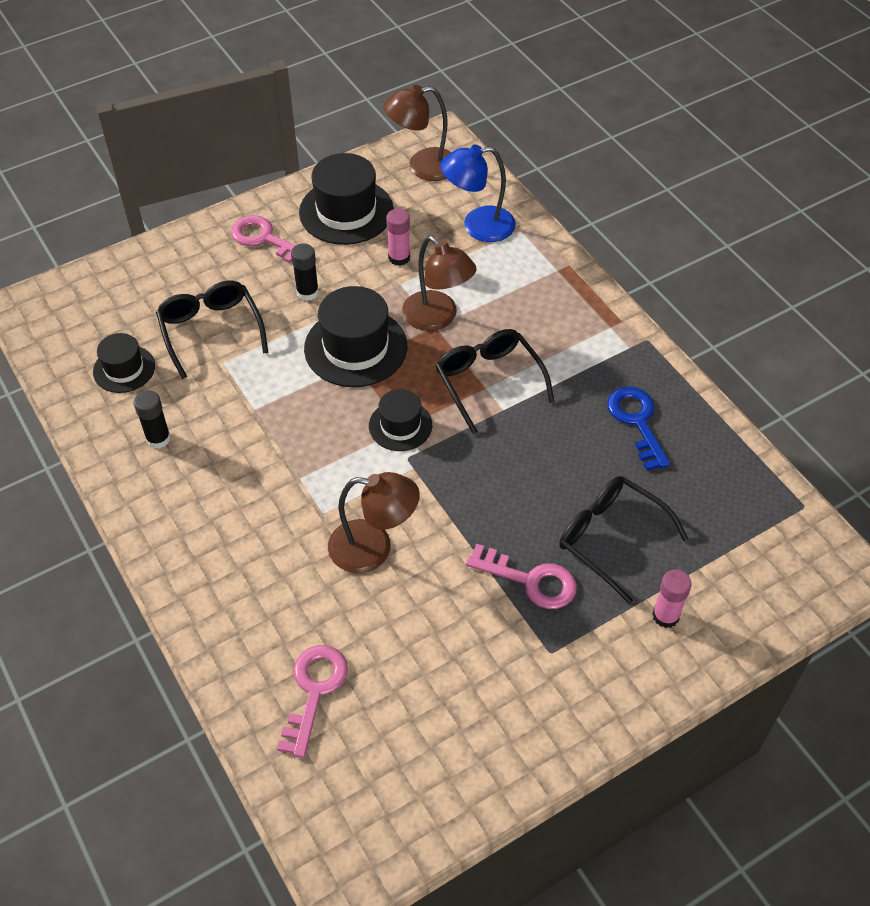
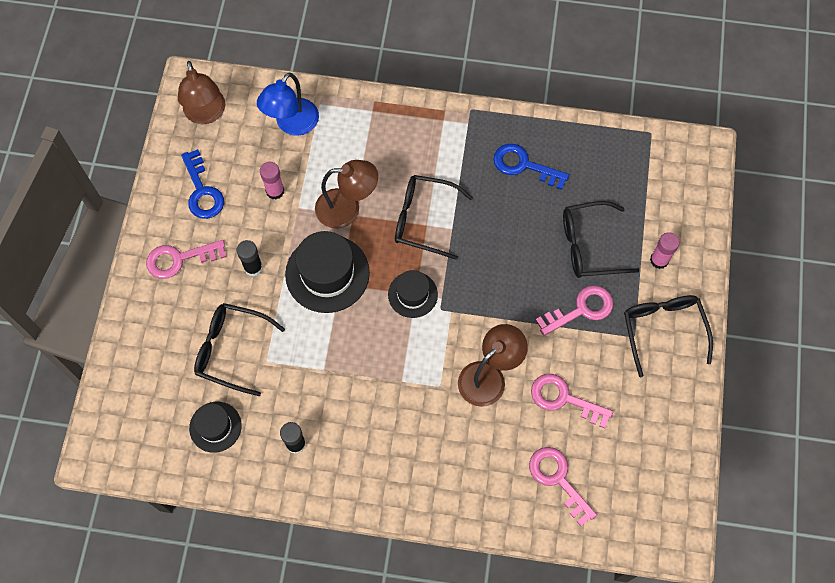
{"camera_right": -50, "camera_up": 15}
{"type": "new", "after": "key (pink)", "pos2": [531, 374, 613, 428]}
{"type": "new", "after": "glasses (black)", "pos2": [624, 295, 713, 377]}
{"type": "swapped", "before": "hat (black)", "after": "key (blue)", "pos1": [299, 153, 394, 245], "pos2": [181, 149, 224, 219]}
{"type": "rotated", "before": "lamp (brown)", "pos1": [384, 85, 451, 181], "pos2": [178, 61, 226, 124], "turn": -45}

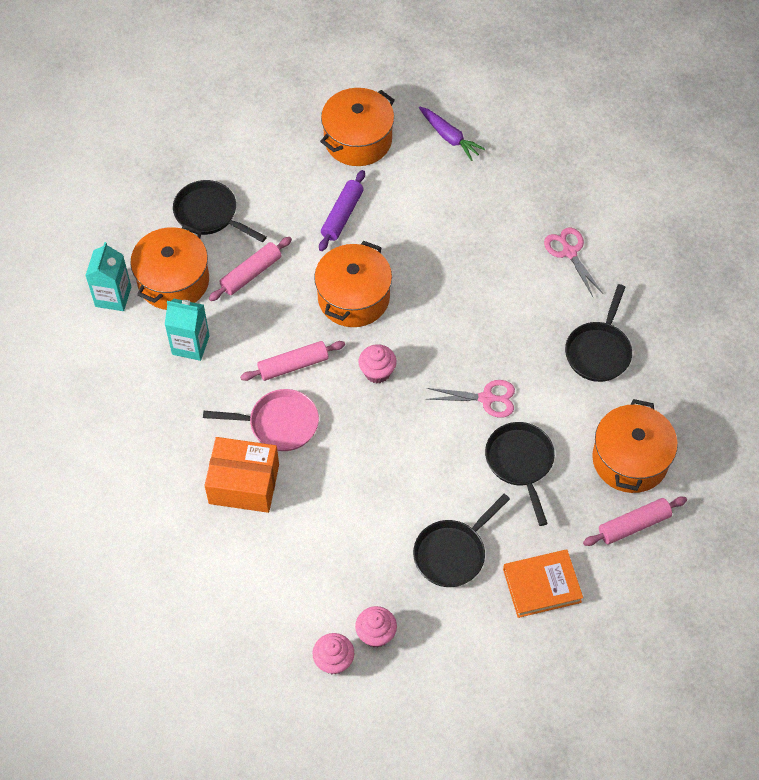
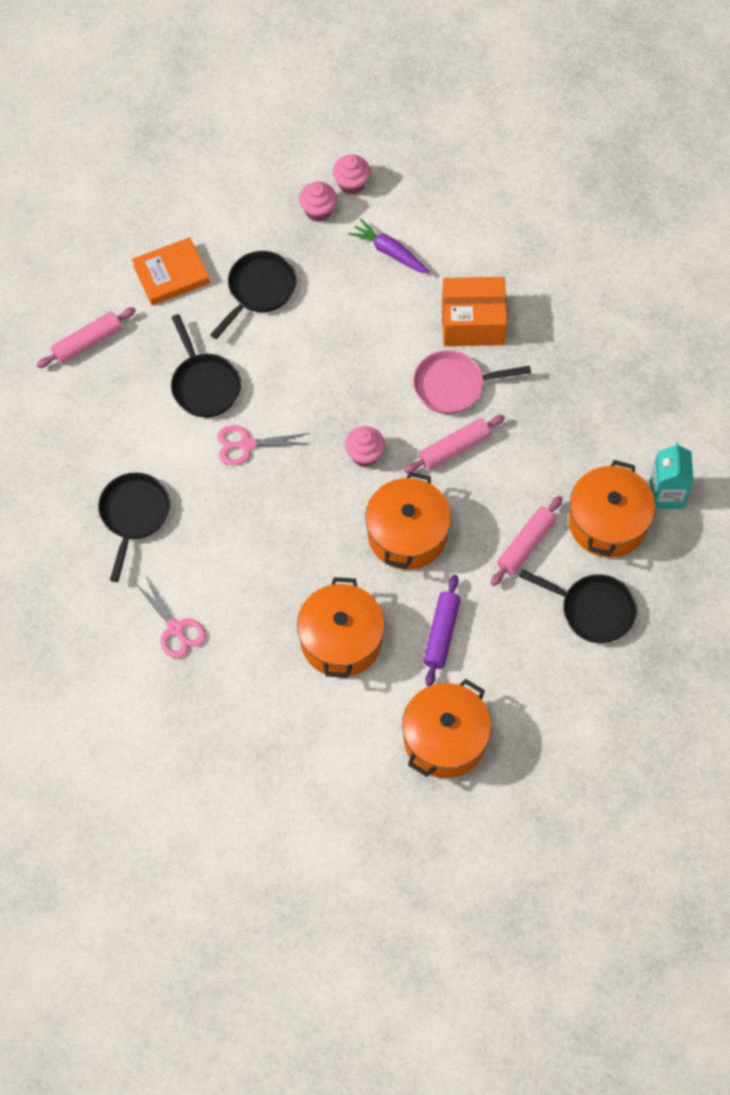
{"camera_right": 170, "camera_up": 5}
{"type": "gone", "before": "carton (turquoise)", "pos1": [165, 299, 210, 361]}
{"type": "shifted", "before": "carrot (purple)", "pos1": [419, 106, 485, 161], "pos2": [348, 219, 430, 274]}
{"type": "shifted", "before": "pot (orange)", "pos1": [592, 399, 678, 493], "pos2": [297, 577, 385, 678]}

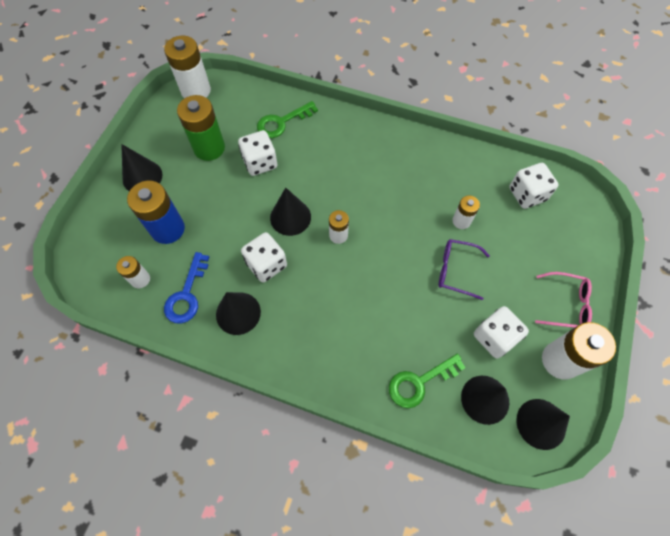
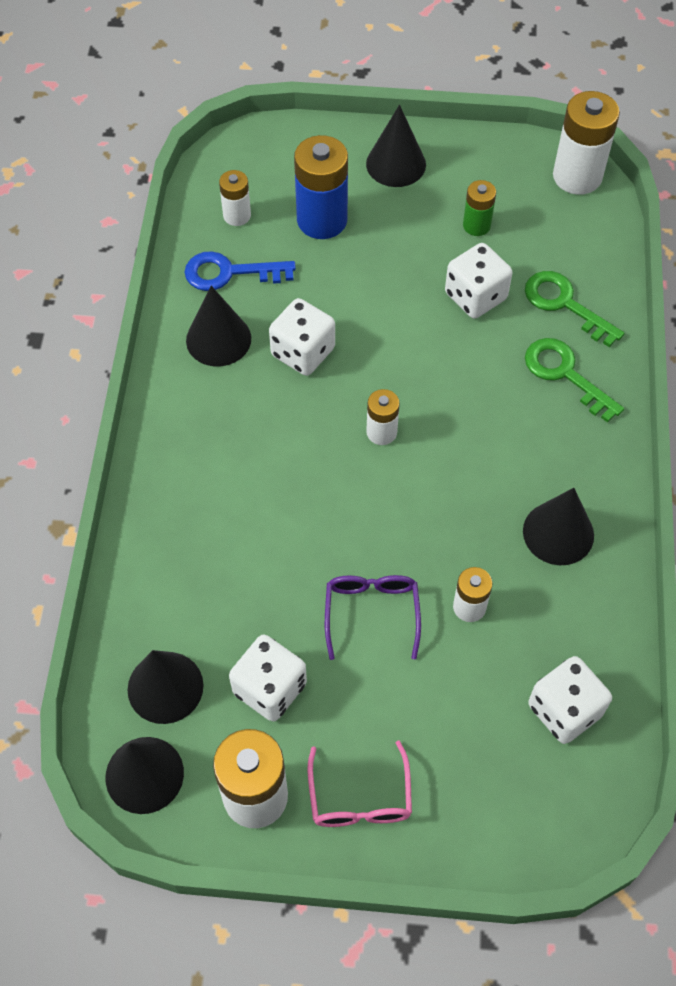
{"camera_right": 75, "camera_up": -5}
{"type": "shifted", "before": "cone (black)", "pos1": [270, 187, 311, 236], "pos2": [523, 488, 594, 565]}
{"type": "shifted", "before": "key (green)", "pos1": [389, 354, 466, 408], "pos2": [525, 338, 624, 423]}
{"type": "scaled", "before": "battery (green)", "pos1": [177, 95, 225, 161], "pos2": [463, 180, 496, 236], "scale": 0.55}

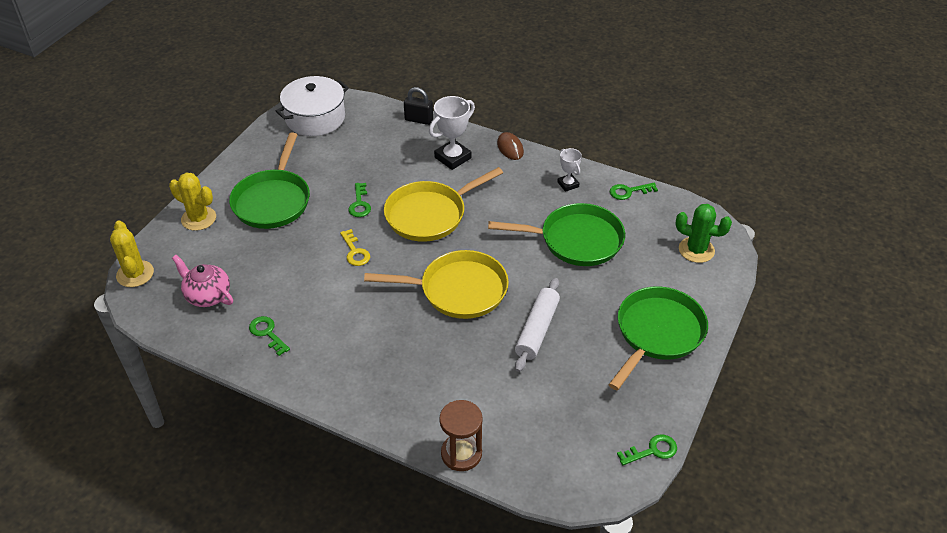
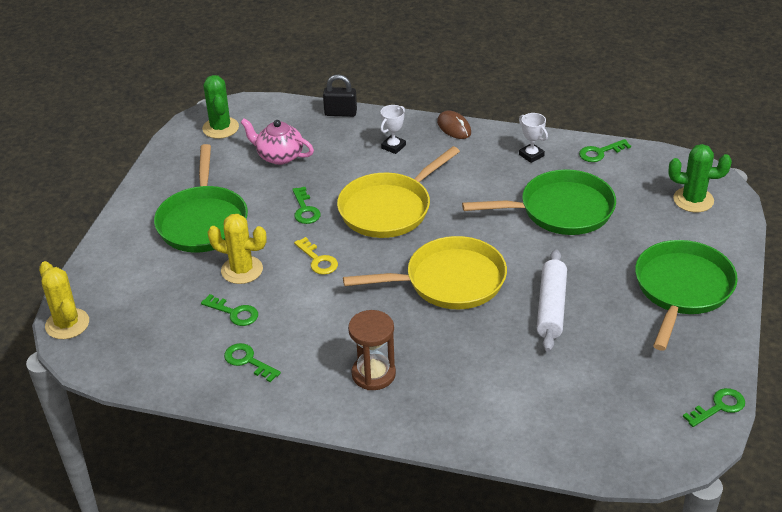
{"camera_right": -10, "camera_up": -5}
{"type": "new", "after": "key (green)", "pos2": [201, 294, 258, 326]}
{"type": "shifted", "before": "cactus (yellow)", "pos1": [169, 173, 216, 231], "pos2": [207, 214, 267, 284]}
{"type": "shifted", "before": "teapot (pink)", "pos1": [172, 255, 233, 307], "pos2": [240, 118, 314, 165]}
{"type": "shifted", "before": "hourglass (brown)", "pos1": [439, 400, 483, 471], "pos2": [348, 310, 396, 390]}
{"type": "swapped", "before": "pot (white)", "after": "cactus (green)", "pos1": [276, 76, 349, 136], "pos2": [202, 75, 239, 139]}
{"type": "scaled", "before": "trophy (white)", "pos1": [429, 96, 475, 170], "pos2": [380, 105, 406, 154], "scale": 0.59}

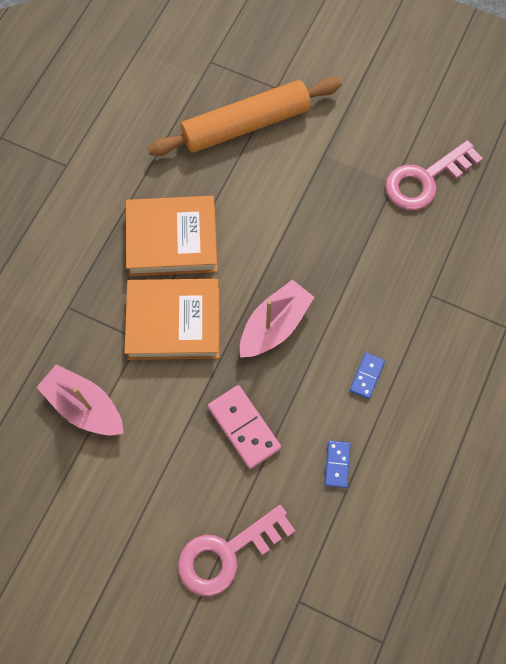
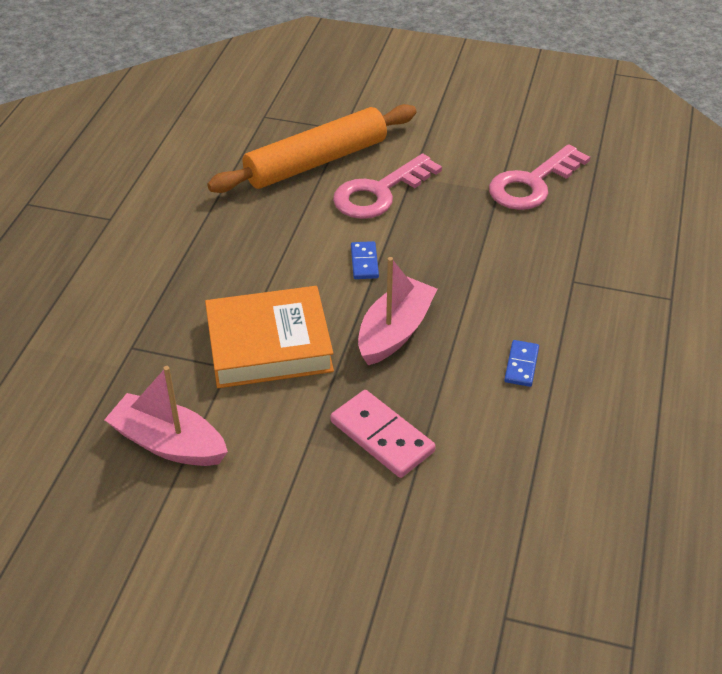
{"camera_right": -10, "camera_up": -25}
{"type": "gone", "before": "book (orange)", "pos1": [126, 196, 218, 276]}
{"type": "shifted", "before": "key (pink)", "pos1": [178, 505, 295, 596], "pos2": [333, 153, 442, 219]}
{"type": "shifted", "before": "domino (blue)", "pos1": [324, 441, 351, 488], "pos2": [351, 241, 379, 279]}

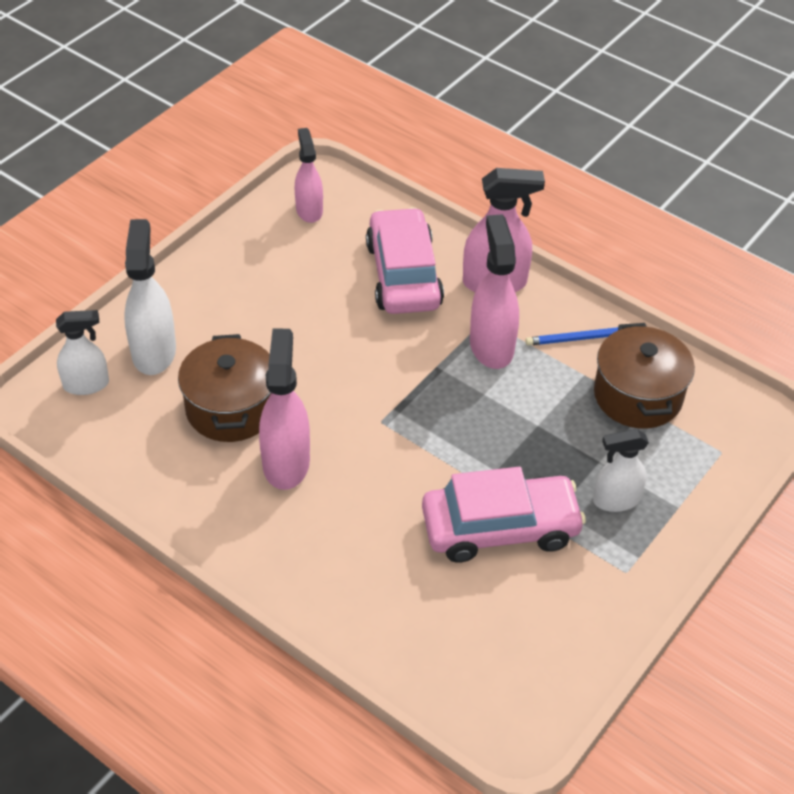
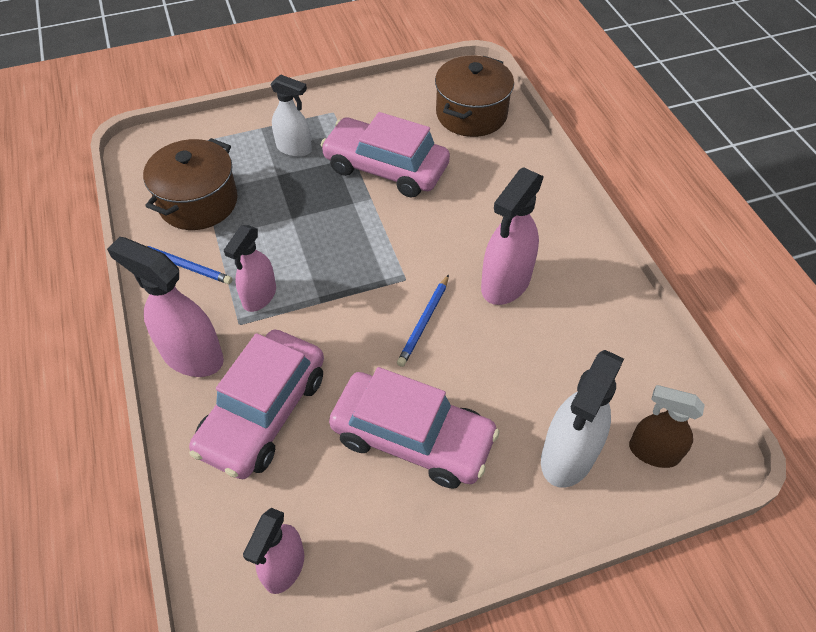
{"camera_right": -145, "camera_up": 5}
{"type": "new", "after": "car (pink)", "pos2": [329, 367, 500, 489]}
{"type": "new", "after": "pencil (blue)", "pos2": [397, 274, 449, 367]}
{"type": "shifted", "before": "pot (brown)", "pos1": [178, 334, 271, 442], "pos2": [435, 56, 514, 137]}
{"type": "repainted", "before": "spray bottle (white)", "after": "spray bottle (brown)", "pos1": [56, 310, 109, 395], "pos2": [629, 385, 705, 468]}
{"type": "scaled", "before": "spray bottle (pink)", "pos1": [470, 214, 519, 369], "pos2": [224, 225, 276, 312], "scale": 0.66}

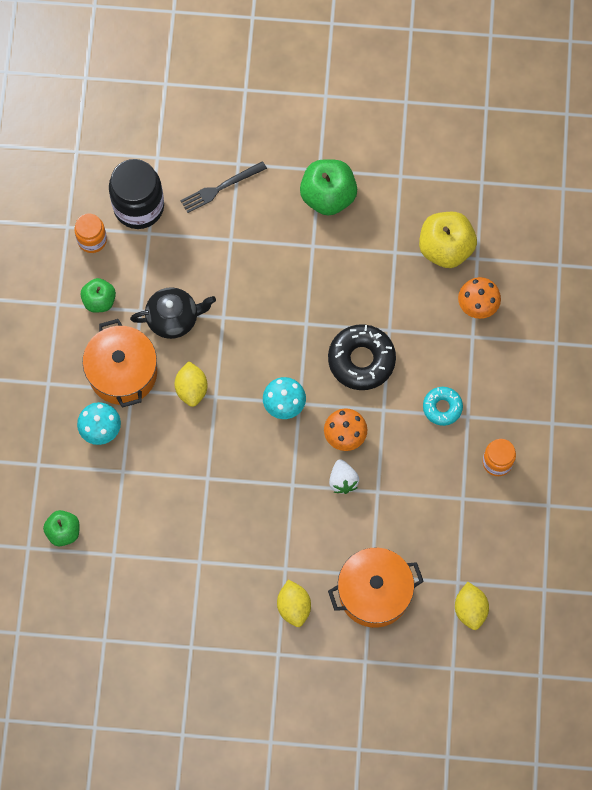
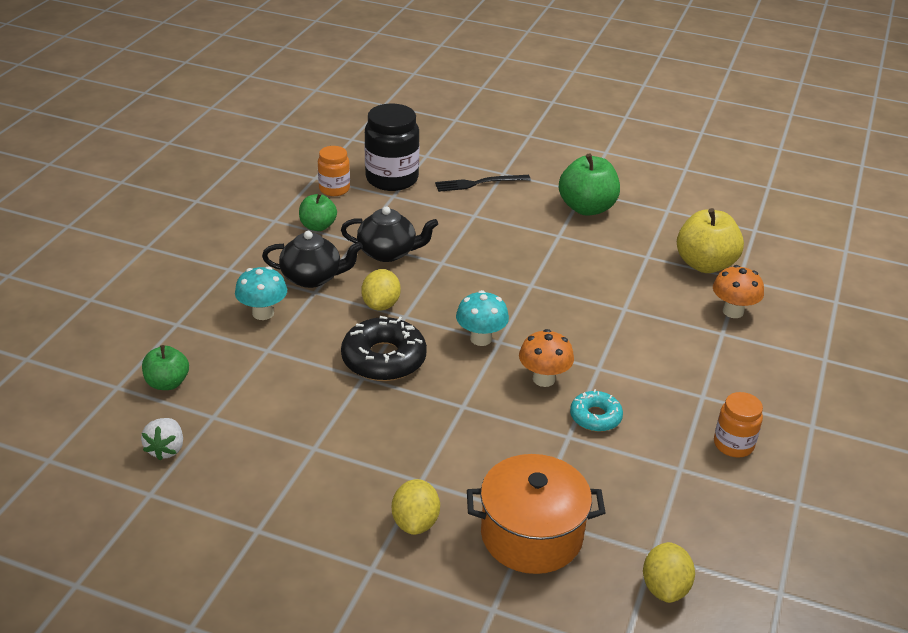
{"camera_right": 15, "camera_up": -35}
{"type": "shifted", "before": "donut (black)", "pos1": [328, 324, 396, 390], "pos2": [341, 316, 427, 381]}
{"type": "shifted", "before": "strawberry (white)", "pos1": [329, 459, 359, 494], "pos2": [141, 418, 183, 461]}
{"type": "shifted", "before": "donut (turquoise)", "pos1": [423, 387, 463, 426], "pos2": [570, 389, 623, 432]}
{"type": "swapped", "before": "pot (orange)", "after": "teapot (black)", "pos1": [83, 319, 157, 408], "pos2": [262, 231, 363, 288]}

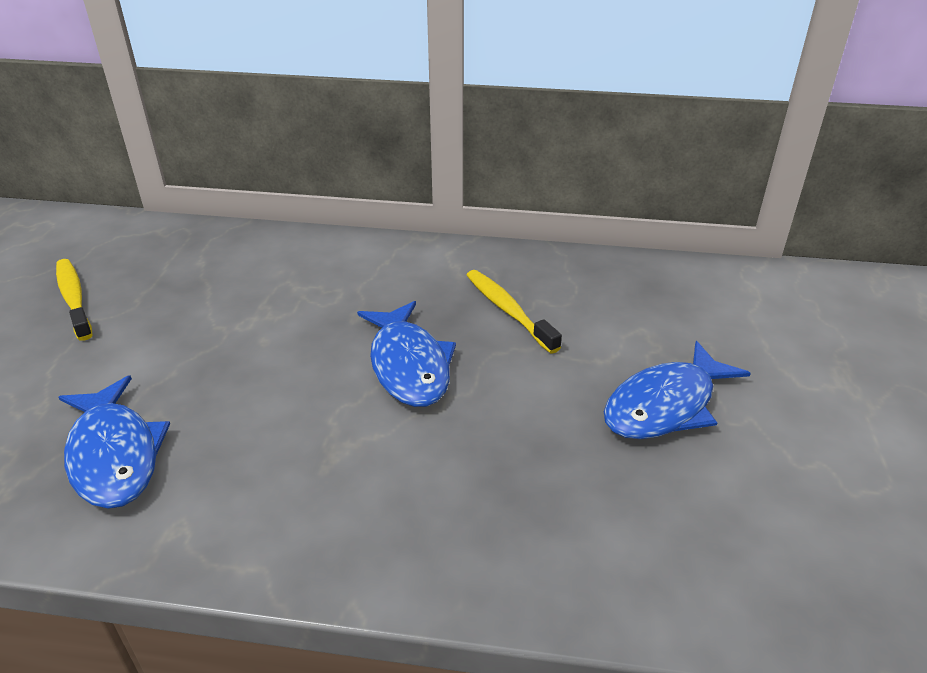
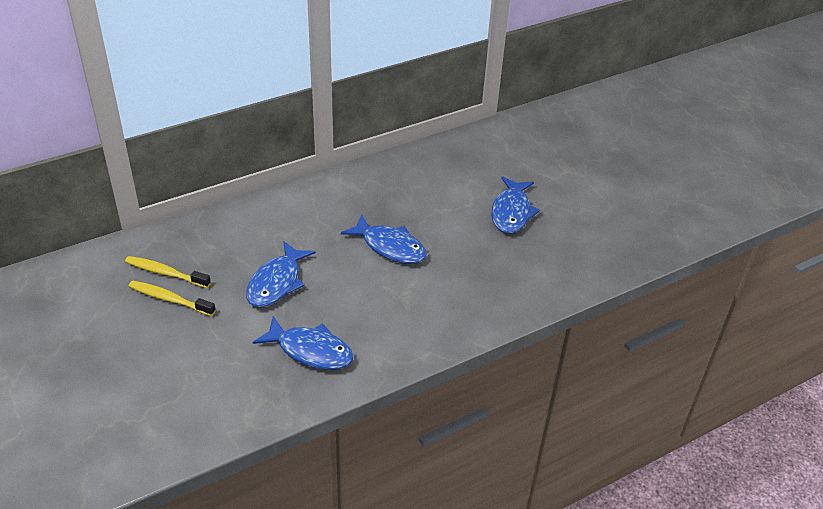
{"camera_right": -40, "camera_up": 5}
{"type": "new", "after": "fish (blue)", "pos2": [246, 241, 316, 307]}
{"type": "shifted", "before": "toothbrush (yellow)", "pos1": [467, 270, 562, 353], "pos2": [125, 256, 211, 288]}

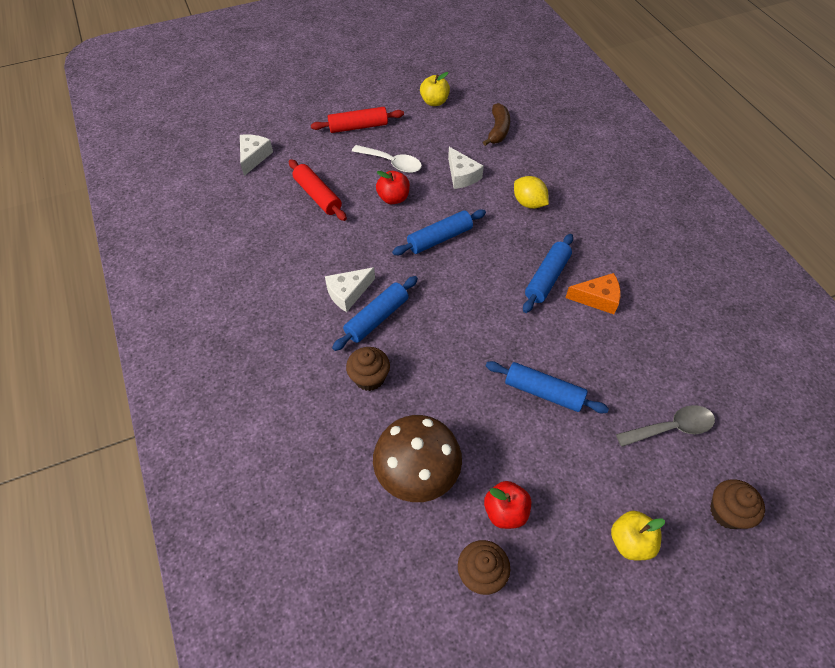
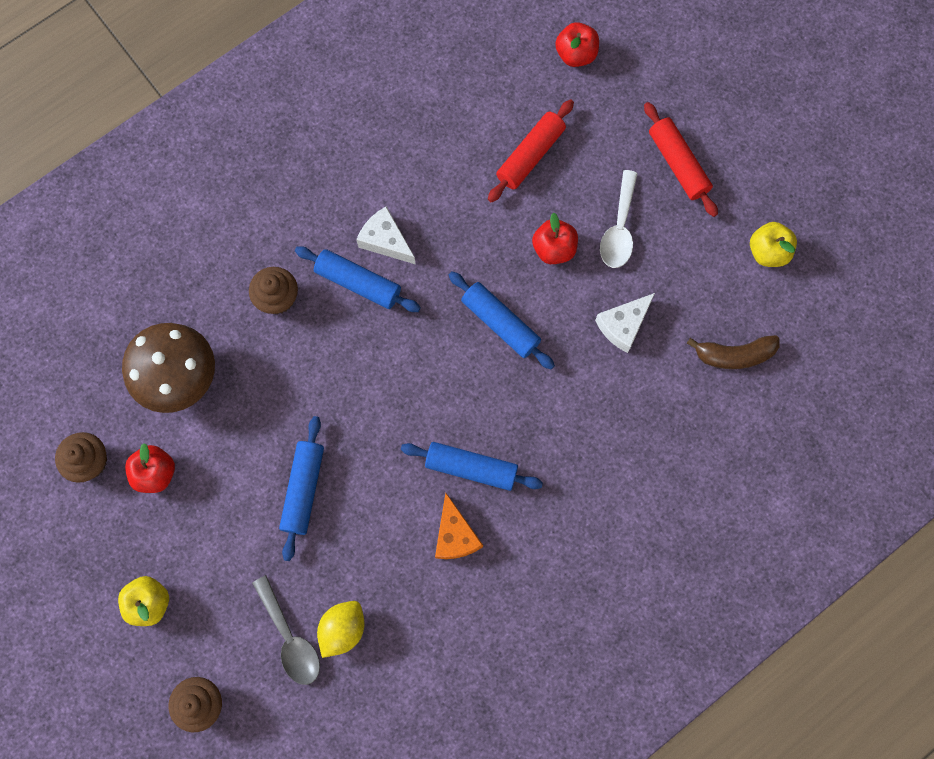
{"camera_right": 75, "camera_up": 20}
{"type": "shifted", "before": "lemon (yellow)", "pos1": [514, 176, 549, 209], "pos2": [317, 601, 365, 658]}
{"type": "swapped", "before": "cheese (white)", "after": "apple (red)", "pos1": [240, 134, 273, 176], "pos2": [555, 22, 599, 67]}

